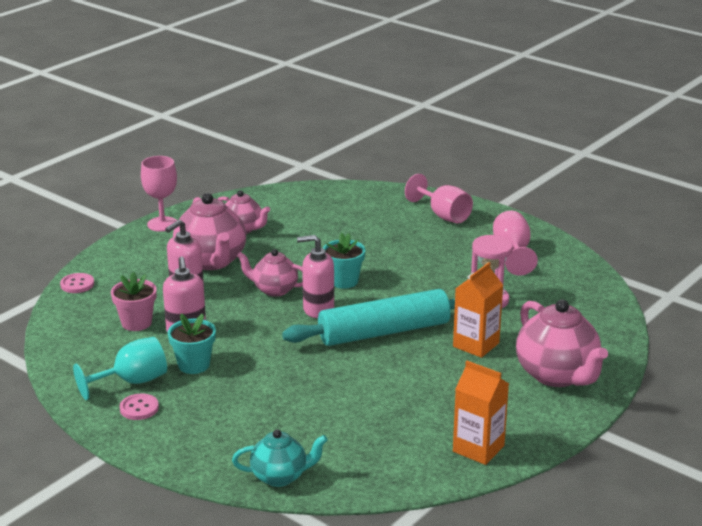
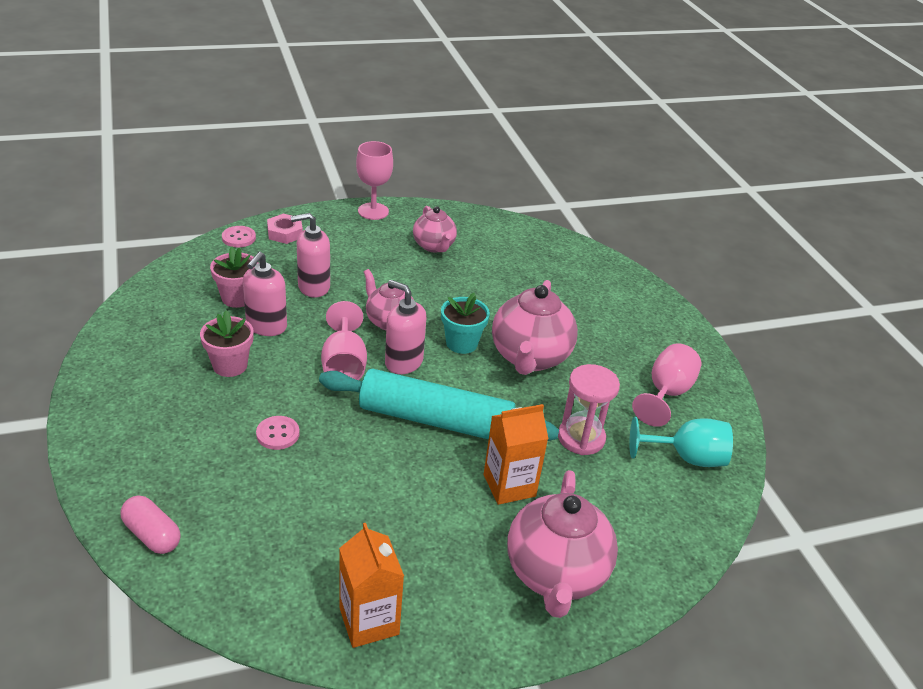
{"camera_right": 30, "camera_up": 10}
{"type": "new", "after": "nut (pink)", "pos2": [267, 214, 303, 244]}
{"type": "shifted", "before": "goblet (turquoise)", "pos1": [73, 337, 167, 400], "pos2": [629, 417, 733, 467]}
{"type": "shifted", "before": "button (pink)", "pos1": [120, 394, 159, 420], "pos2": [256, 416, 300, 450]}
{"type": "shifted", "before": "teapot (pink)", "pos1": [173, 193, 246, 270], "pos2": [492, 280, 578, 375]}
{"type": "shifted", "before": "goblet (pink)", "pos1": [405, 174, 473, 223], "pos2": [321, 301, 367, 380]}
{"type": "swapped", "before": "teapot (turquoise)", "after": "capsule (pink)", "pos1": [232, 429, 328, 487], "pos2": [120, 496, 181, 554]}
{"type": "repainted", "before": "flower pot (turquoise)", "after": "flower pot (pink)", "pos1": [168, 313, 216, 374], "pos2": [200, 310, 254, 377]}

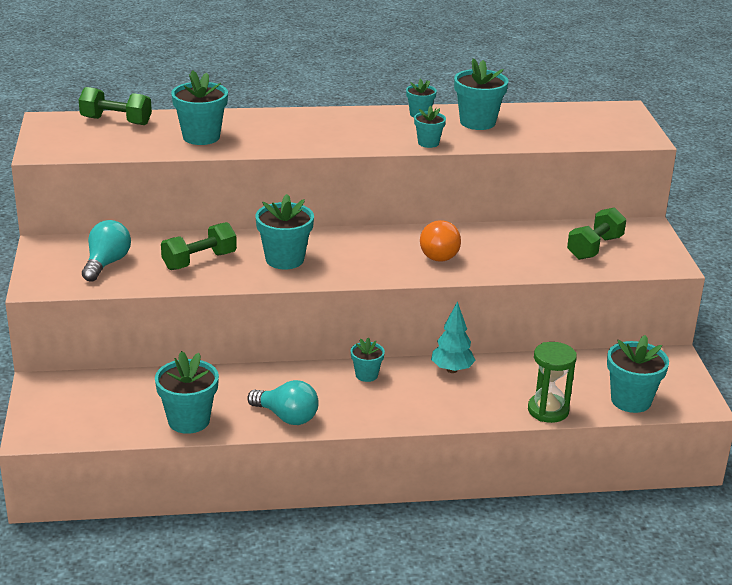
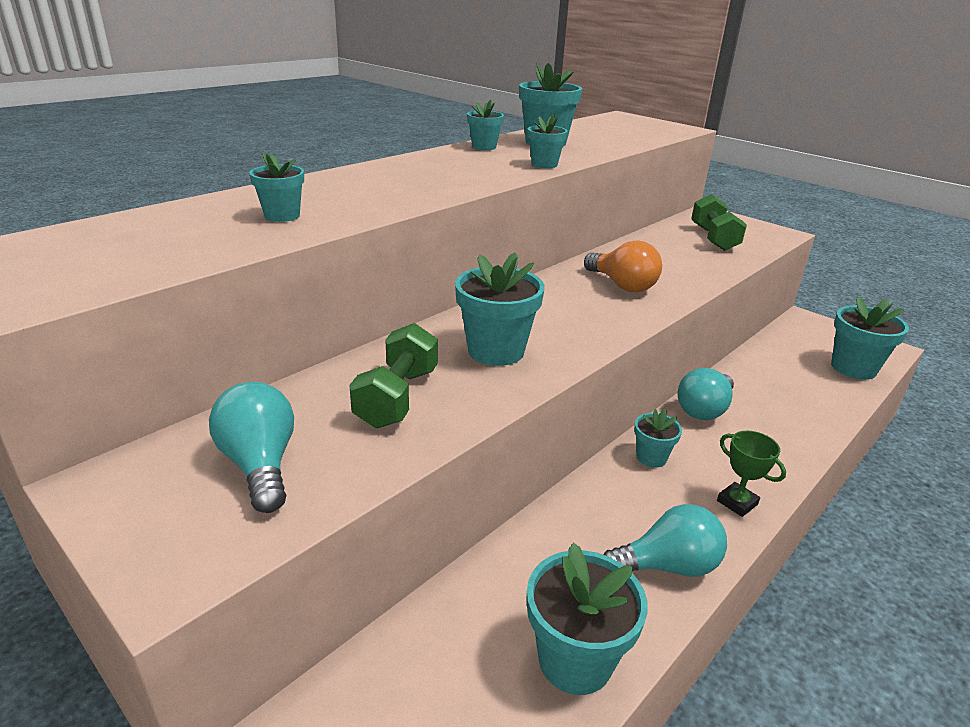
{"camera_right": -40, "camera_up": 0}
{"type": "gone", "before": "dumbbell (green)", "pos1": [79, 87, 152, 125]}
{"type": "gone", "before": "hourglass (green)", "pos1": [528, 342, 577, 423]}
{"type": "new", "after": "trophy (green)", "pos2": [717, 431, 786, 517]}
{"type": "swapped", "before": "tree (turquoise)", "after": "light bulb (turquoise)", "pos1": [431, 301, 476, 373], "pos2": [678, 368, 734, 420]}
{"type": "scaled", "before": "flower pot (turquoise)", "pos1": [171, 70, 228, 145], "pos2": [249, 152, 304, 222], "scale": 0.57}

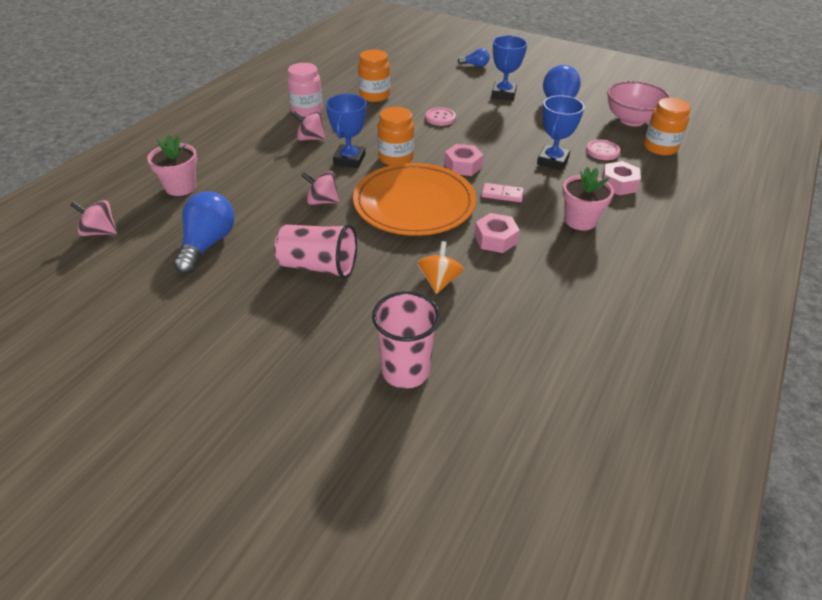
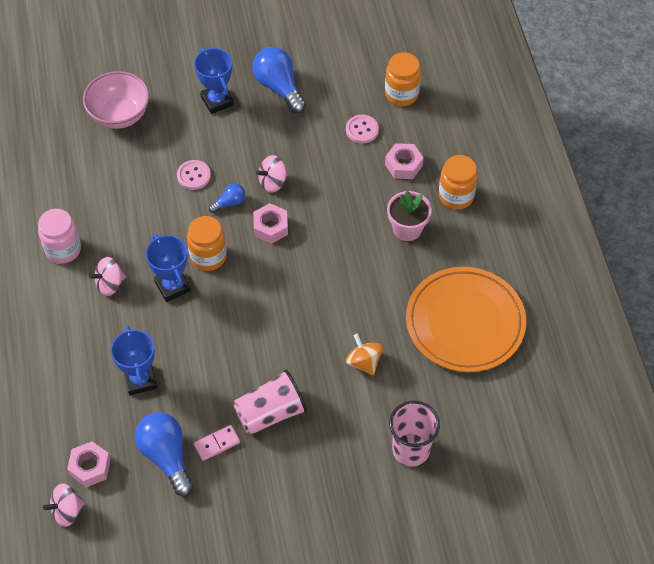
{"camera_right": -40, "camera_up": 15}
{"type": "gone", "before": "flower pot (pink)", "pos1": [147, 135, 197, 196]}
{"type": "shifted", "before": "spinning top (pink)", "pos1": [301, 171, 340, 205], "pos2": [256, 155, 288, 192]}
{"type": "shifted", "before": "plate (orange)", "pos1": [353, 163, 476, 236], "pos2": [406, 267, 526, 372]}
{"type": "shifted", "before": "jar (orange)", "pos1": [358, 50, 390, 102], "pos2": [439, 155, 478, 210]}
{"type": "shifted", "before": "light bulb (blue)", "pos1": [458, 48, 490, 67], "pos2": [209, 183, 245, 213]}
{"type": "shifted", "before": "nut (pink)", "pos1": [474, 213, 520, 253], "pos2": [67, 441, 111, 487]}
{"type": "shifted", "before": "domino (pink)", "pos1": [481, 183, 524, 202], "pos2": [193, 425, 240, 461]}
{"type": "shifted", "before": "trophy (blue)", "pos1": [537, 95, 584, 170], "pos2": [111, 325, 157, 395]}
{"type": "shifted", "before": "bowl (pink)", "pos1": [607, 81, 671, 126], "pos2": [83, 71, 149, 129]}

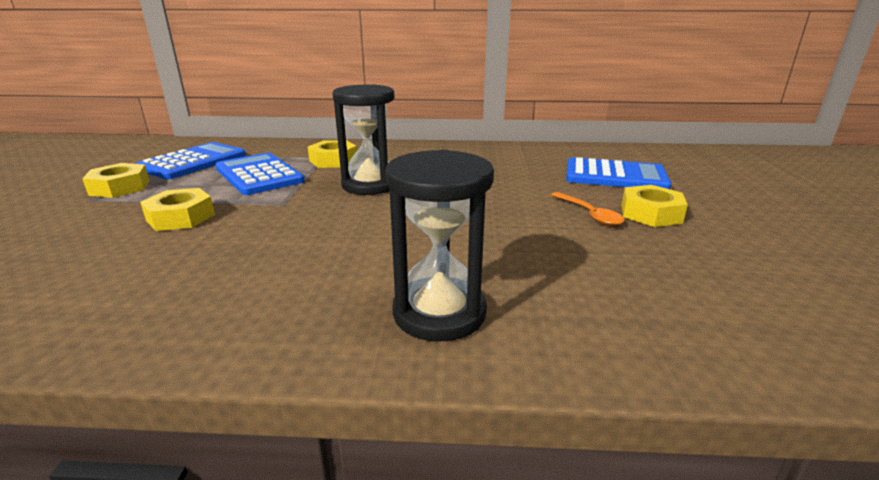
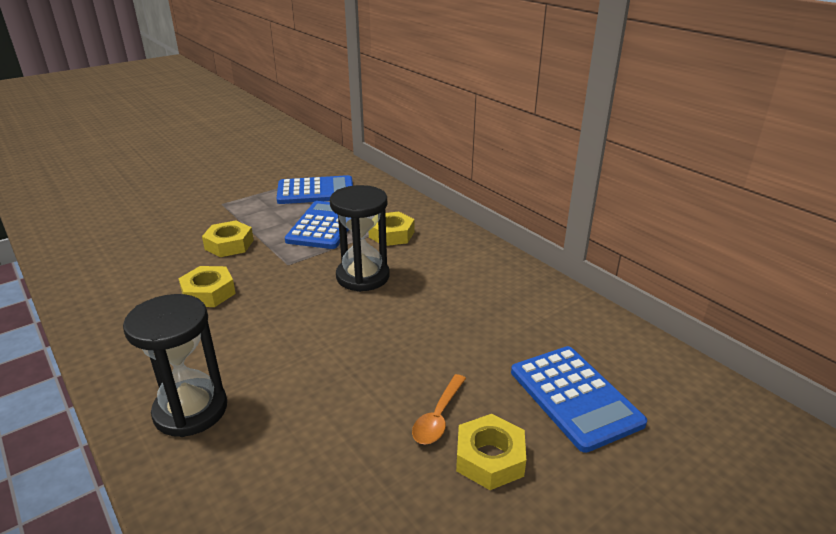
{"camera_right": 50, "camera_up": 5}
{"type": "shifted", "before": "nut (yellow)", "pos1": [82, 163, 150, 198], "pos2": [178, 266, 236, 307]}

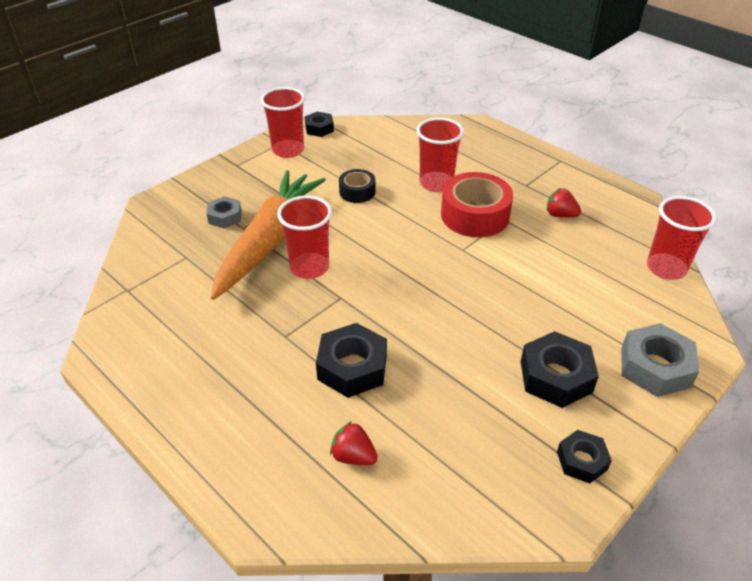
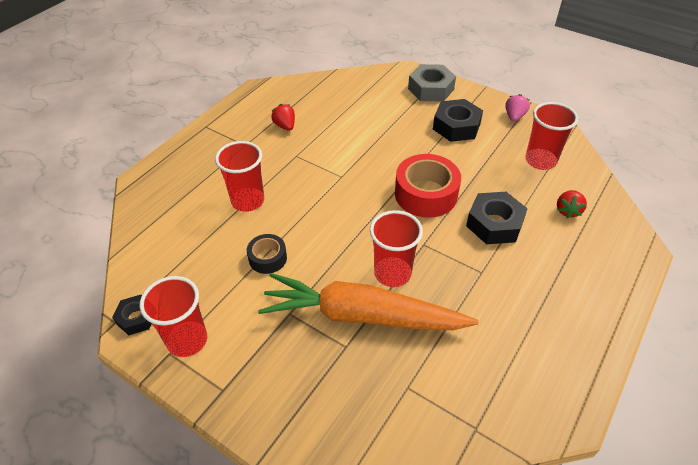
{"camera_right": -100, "camera_up": 5}
{"type": "gone", "before": "nut (grey)", "pos1": [206, 196, 241, 228]}
{"type": "shifted", "before": "tape (red)", "pos1": [441, 172, 513, 237], "pos2": [395, 154, 461, 218]}
{"type": "shifted", "before": "cup (red)", "pos1": [647, 196, 716, 280], "pos2": [525, 102, 578, 170]}
{"type": "swapped", "before": "nut (black)", "after": "strawberry (pink)", "pos1": [557, 430, 612, 483], "pos2": [505, 94, 530, 121]}
{"type": "rotated", "before": "strawberry (red)", "pos1": [546, 188, 581, 217], "pos2": [271, 104, 295, 131], "turn": 135}

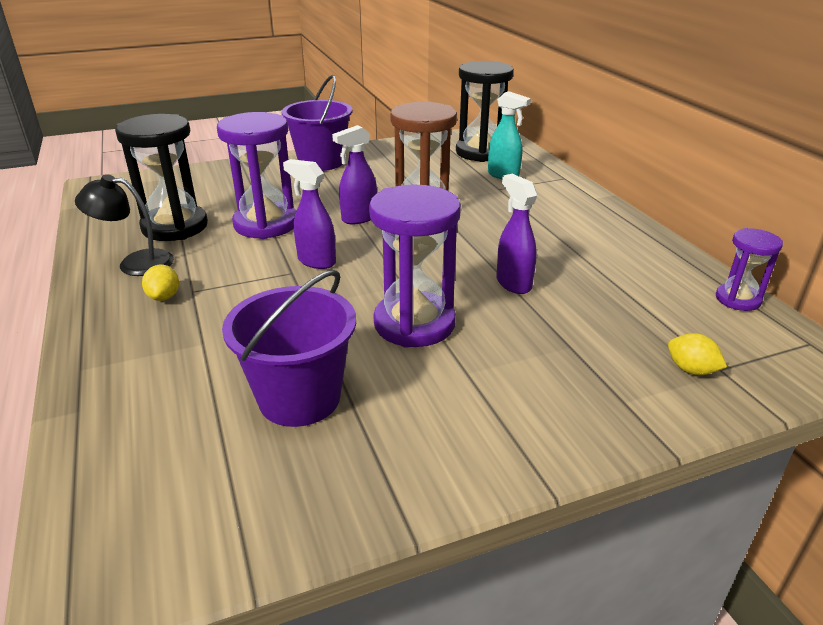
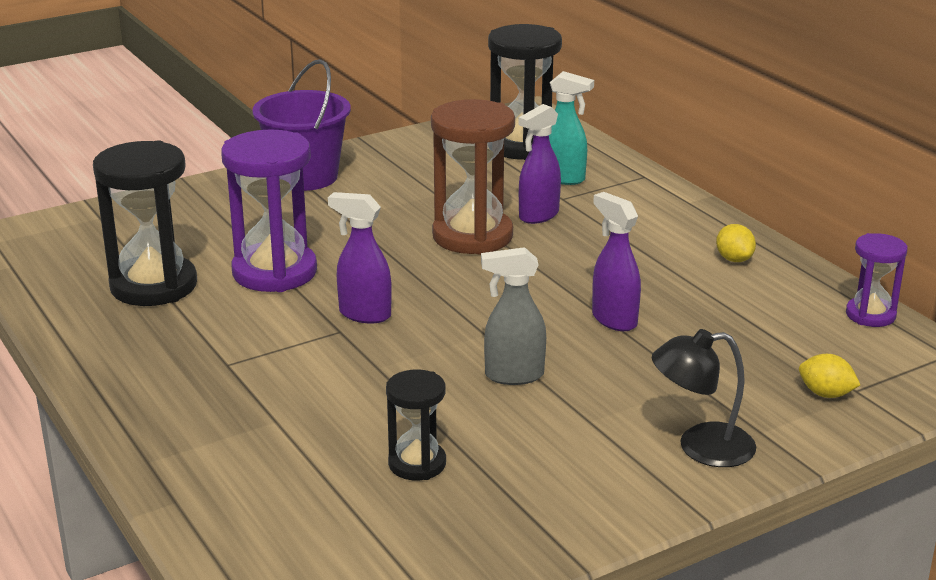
{"camera_right": -10, "camera_up": -5}
{"type": "shifted", "before": "lamp (black)", "pos1": [75, 174, 174, 276], "pos2": [652, 329, 756, 467]}
{"type": "shifted", "before": "lemon (yellow)", "pos1": [142, 264, 179, 301], "pos2": [716, 224, 756, 262]}
{"type": "shifted", "before": "spray bottle (purple)", "pos1": [332, 125, 377, 224], "pos2": [518, 104, 561, 224]}
{"type": "swapped", "before": "bucket (purple)", "after": "hourglass (black)", "pos1": [222, 270, 356, 427], "pos2": [386, 370, 446, 480]}
{"type": "swapped", "before": "hourglass (purple)", "after": "spray bottle (grey)", "pos1": [369, 185, 461, 348], "pos2": [481, 247, 546, 385]}

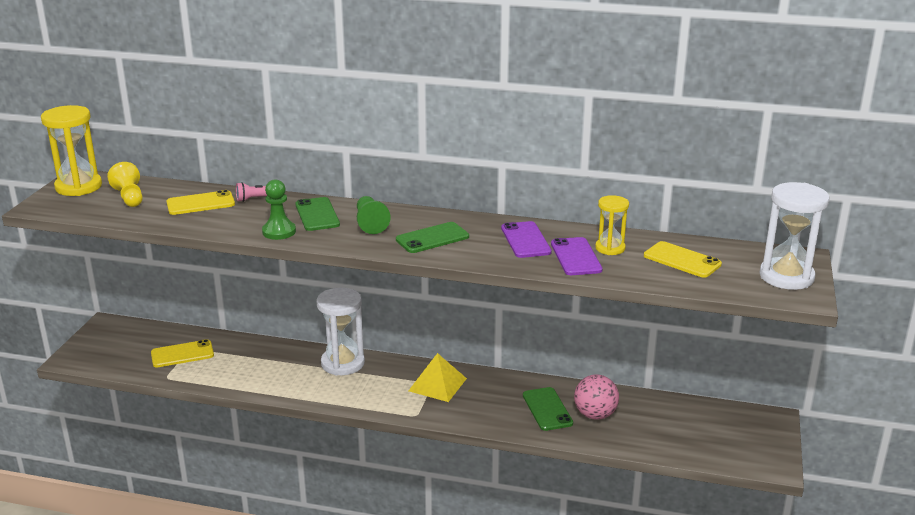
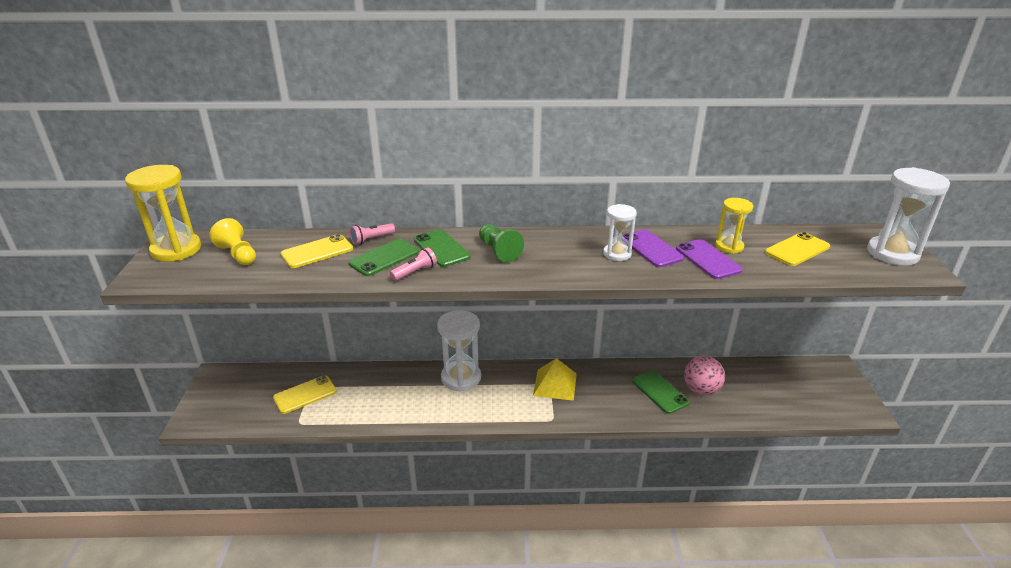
{"camera_right": -15, "camera_up": 5}
{"type": "new", "after": "hourglass (white)", "pos2": [603, 204, 637, 261]}
{"type": "shifted", "before": "phone (green)", "pos1": [396, 222, 469, 253], "pos2": [348, 239, 419, 276]}
{"type": "swapped", "before": "pawn (green)", "after": "flashlight (pink)", "pos1": [262, 179, 296, 240], "pos2": [390, 247, 437, 281]}
{"type": "rotated", "before": "phone (yellow)", "pos1": [644, 241, 722, 278], "pos2": [765, 232, 830, 266], "turn": -60}

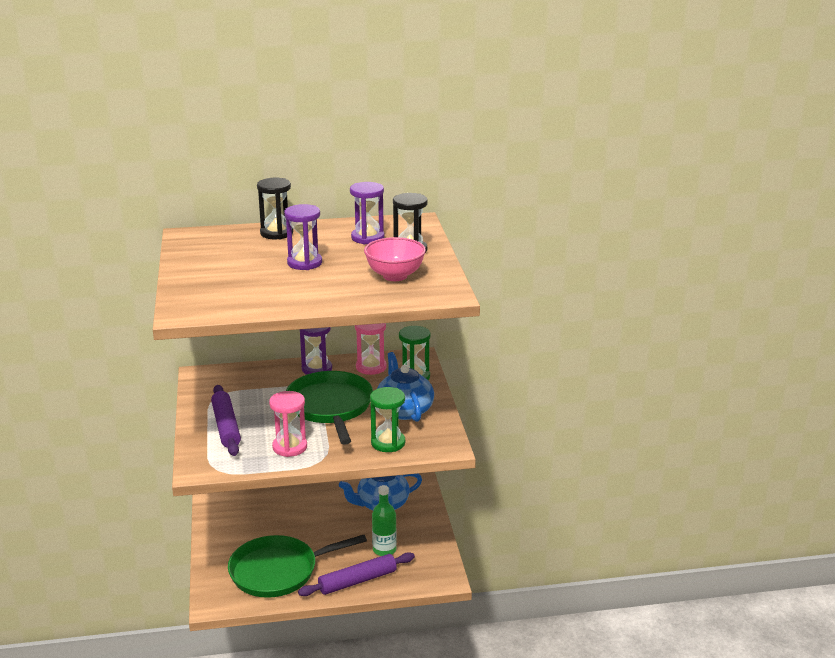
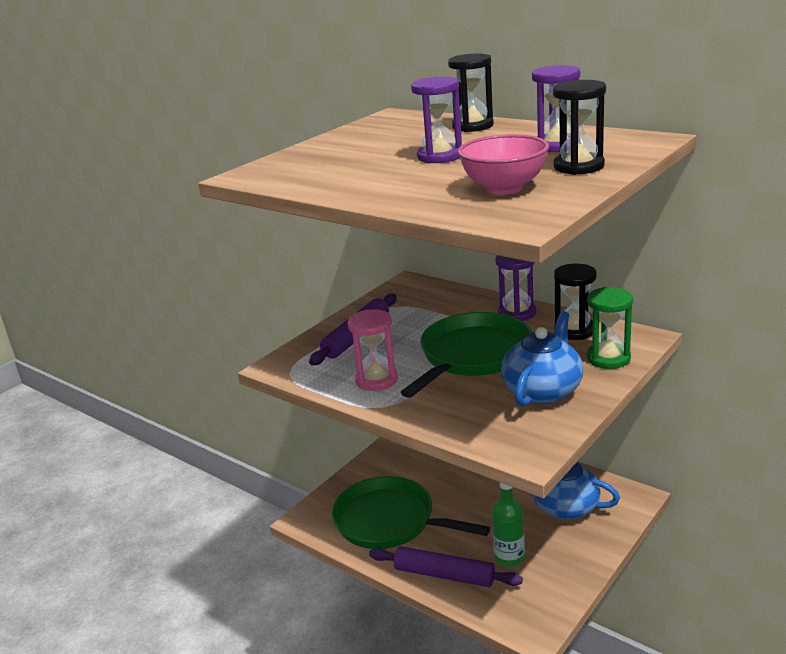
{"camera_right": 50, "camera_up": 0}
{"type": "gone", "before": "hourglass (green)", "pos1": [370, 387, 405, 452]}
{"type": "repainted", "before": "hourglass (pink)", "after": "hourglass (black)", "pos1": [355, 323, 387, 375], "pos2": [554, 264, 597, 340]}

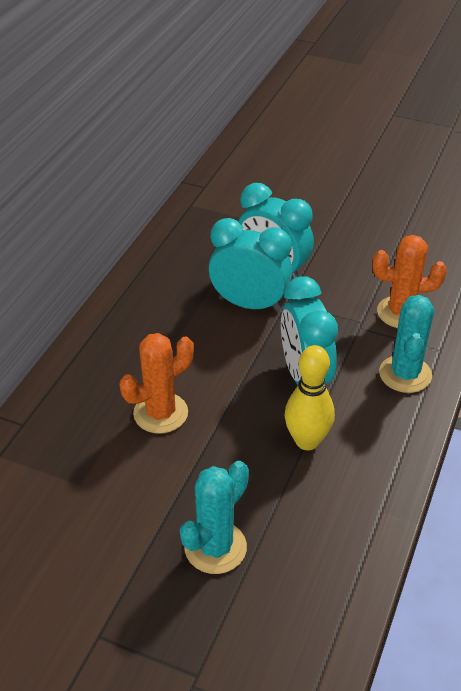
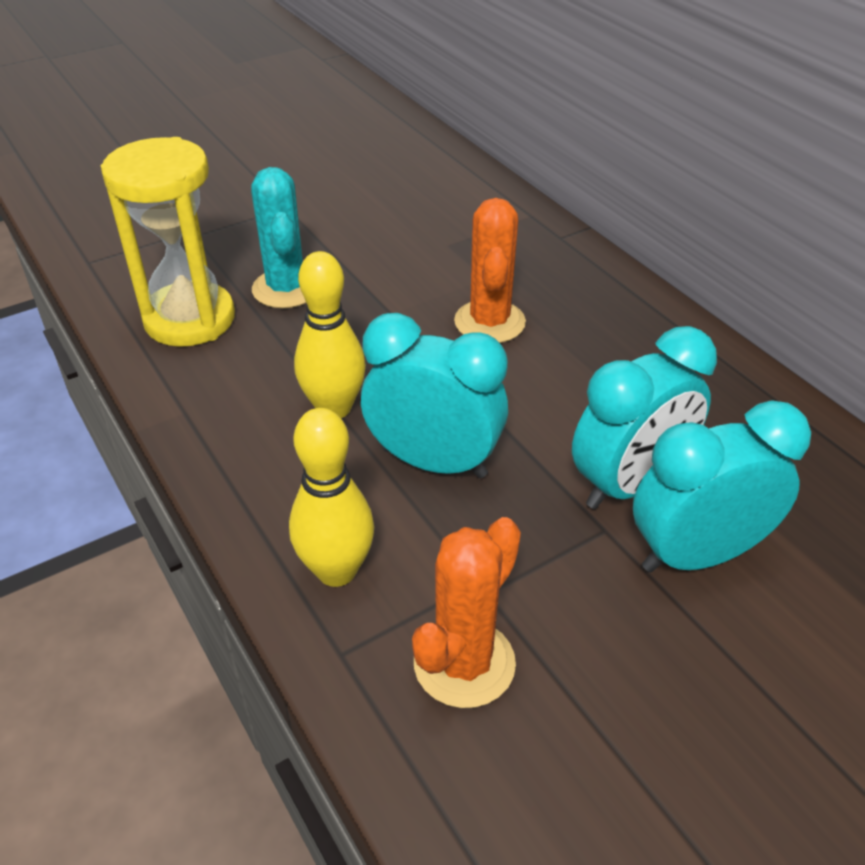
{"camera_right": 125, "camera_up": 0}
{"type": "new", "after": "hourglass (yellow)", "pos2": [101, 137, 235, 347]}
{"type": "swapped", "before": "cactus (turquoise)", "after": "bowling pin (yellow)", "pos1": [379, 295, 434, 393], "pos2": [289, 408, 374, 587]}

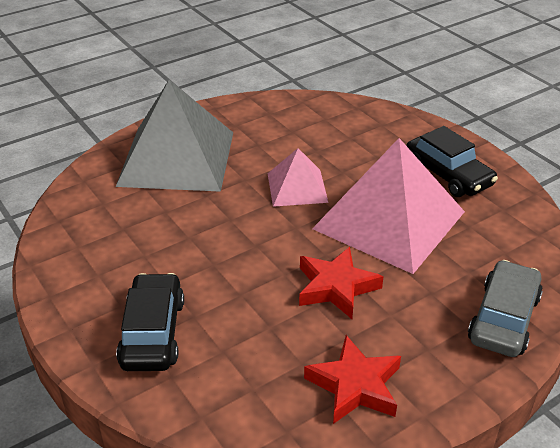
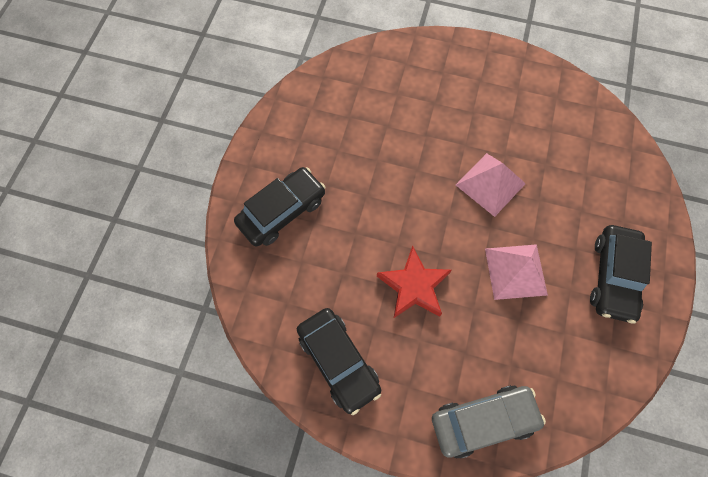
{"camera_right": 50, "camera_up": 30}
{"type": "gone", "before": "pyramid (grey)", "pos1": [116, 80, 233, 192]}
{"type": "swapped", "before": "star (red)", "after": "car (black)", "pos1": [304, 335, 401, 424], "pos2": [297, 308, 381, 415]}
{"type": "scaled", "before": "pyramid (pink)", "pos1": [312, 138, 465, 274], "pos2": [485, 244, 548, 300], "scale": 0.51}

